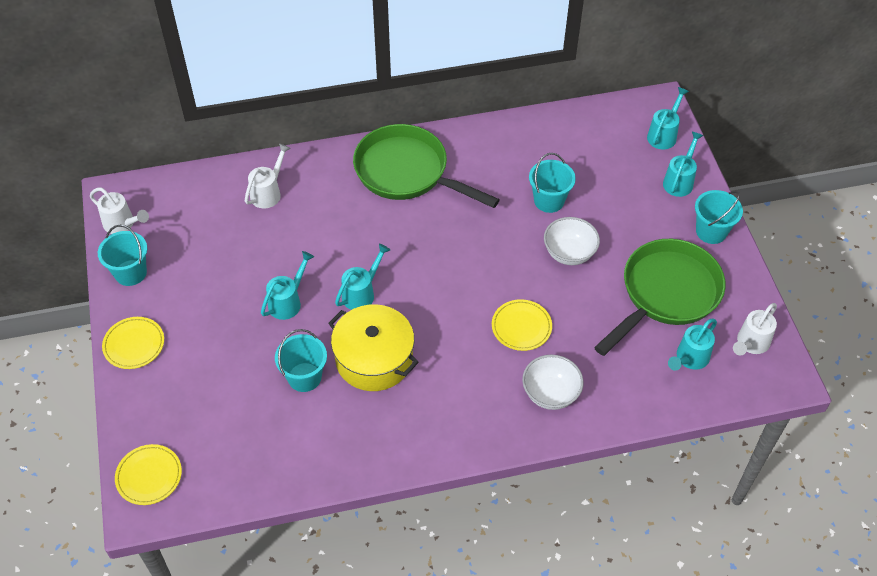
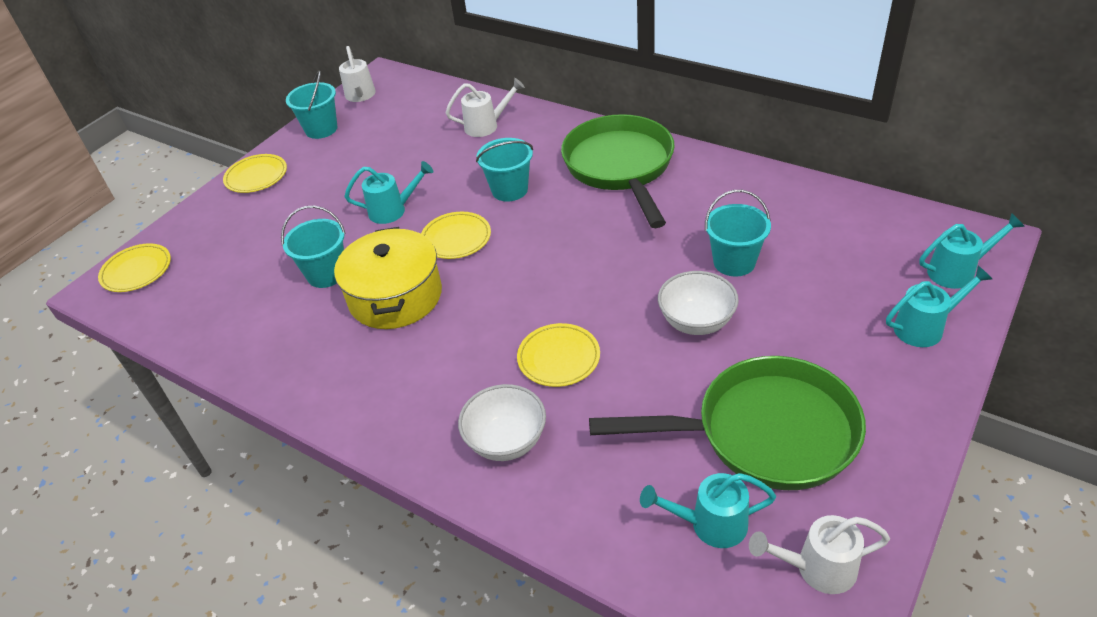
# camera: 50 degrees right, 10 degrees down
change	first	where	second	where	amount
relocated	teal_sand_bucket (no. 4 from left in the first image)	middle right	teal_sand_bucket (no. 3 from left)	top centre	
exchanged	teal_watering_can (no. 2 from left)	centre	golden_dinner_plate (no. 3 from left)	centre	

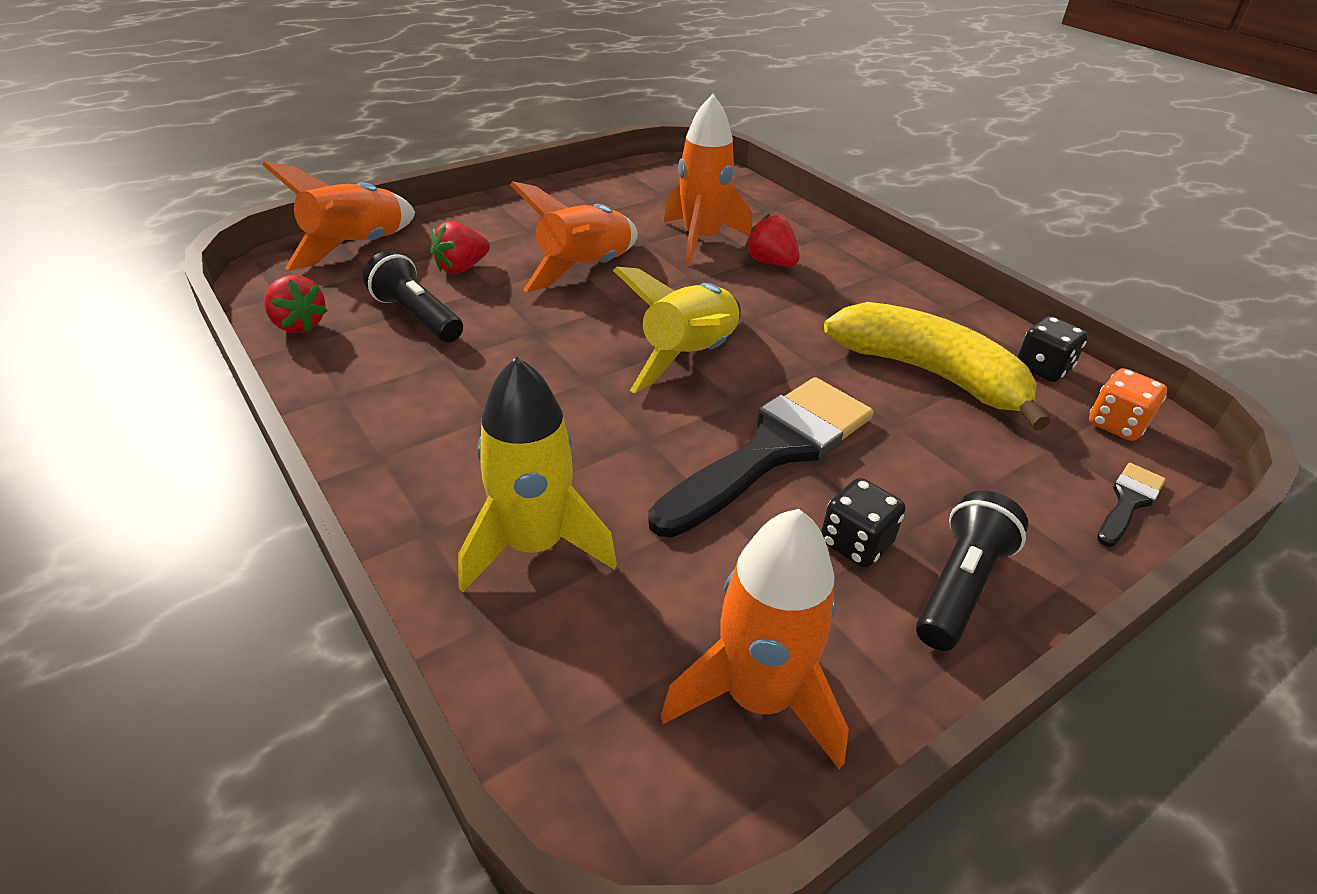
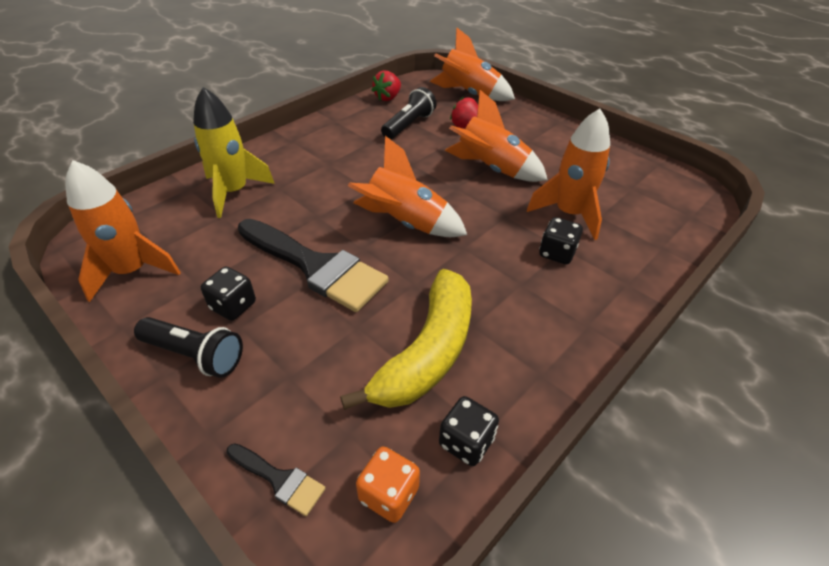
# camera: 80 degrees right, 5 degrees up
change	first	where	second	where	amount
exchanged	red_toy_strawberry (no. 3 from left)	top centre	ebony_game_die (no. 3 from left)	middle right	
colour	golden_rocket (no. 2 from left)	centre	orange-coloured_rocket (no. 2 from left)	top centre	

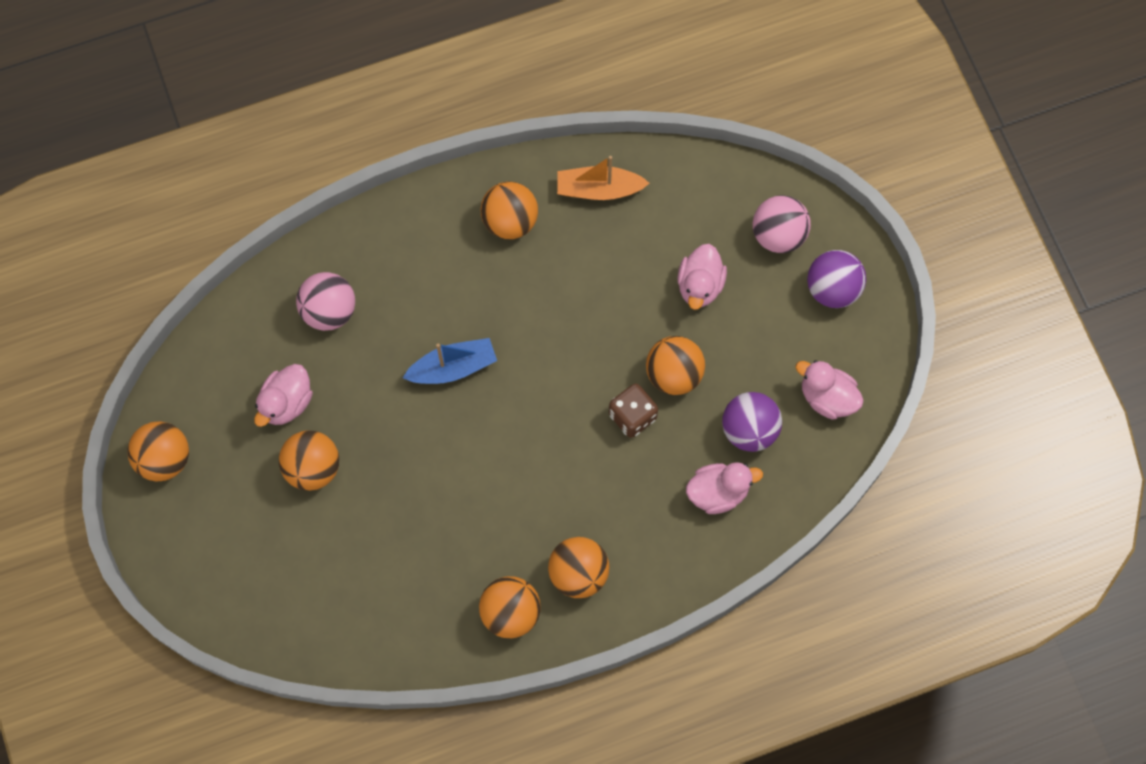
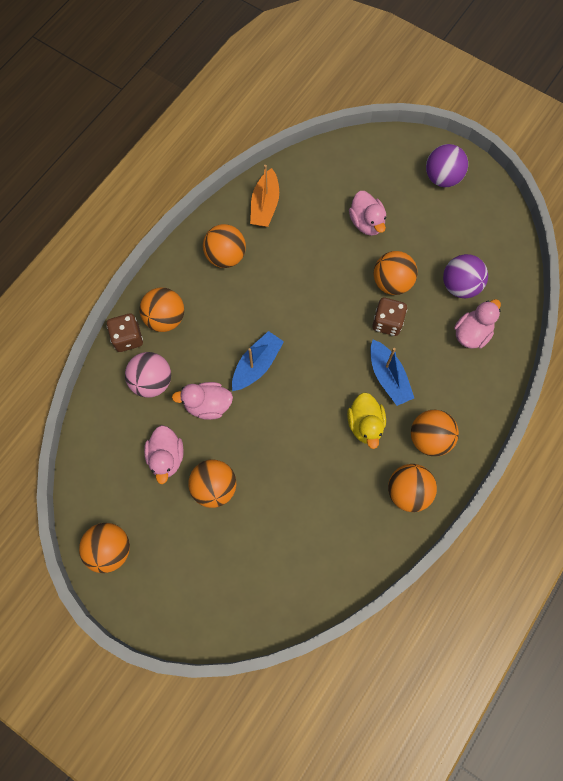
# camera: 35 degrees left, 0 degrees up
change	first	where	second	where	amount
spun	orange-coloured_boat	top centre		top centre	45 degrees counterclockwise
missing	rosy_play_ball (no. 2 from left)	top right			
relocated	rosy_toy_duck (no. 4 from left in the first image)	middle right	rosy_toy_duck (no. 2 from left)	centre	
appeared			orange-coloured_play_ball (no. 2 from left)	middle left	
appeared			dark_brown_game_die (no. 1 from left)	middle left	
appeared			royal_blue_boat (no. 2 from left)	middle right	
appeared			golden_toy_duck	centre	

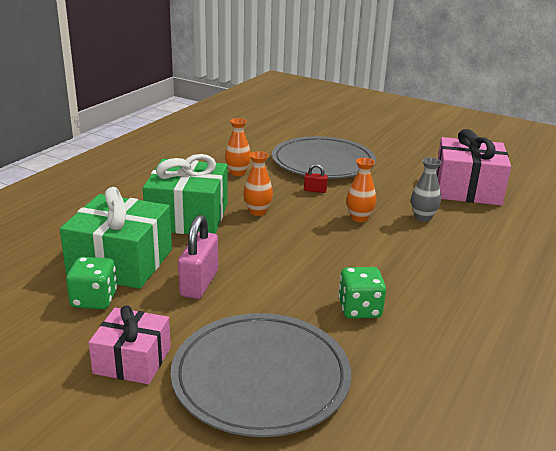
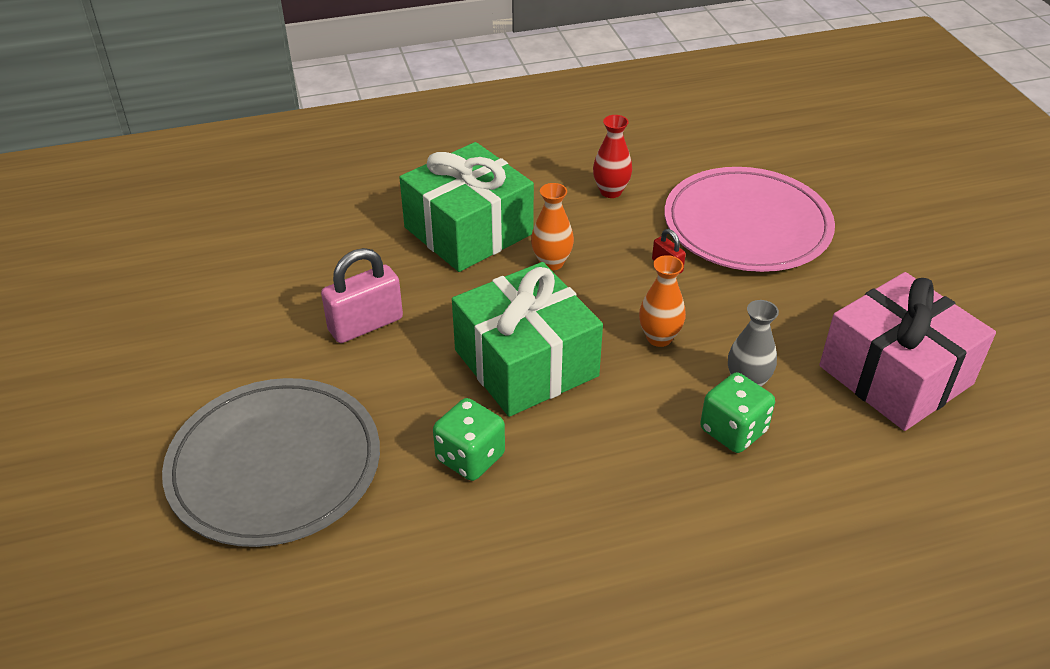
# camera: 45 degrees right, 15 degrees up
change	first	where	second	where	amount
colour	orange-coloured_tall_vase (no. 1 from left)	top centre	red_tall_vase	top centre	
colour	grey_dinner_plate (no. 2 from left)	centre	rosy_dinner_plate	top right	
relocated	leaf-green_wrapped_gift (no. 1 from left in the first image)	middle left	leaf-green_wrapped_gift (no. 2 from left)	centre	
relocated	leaf-green_game_die (no. 1 from left in the first image)	middle left	leaf-green_game_die (no. 2 from left)	middle right	
missing	rosy_wrapped_gift (no. 1 from left)	bottom left			

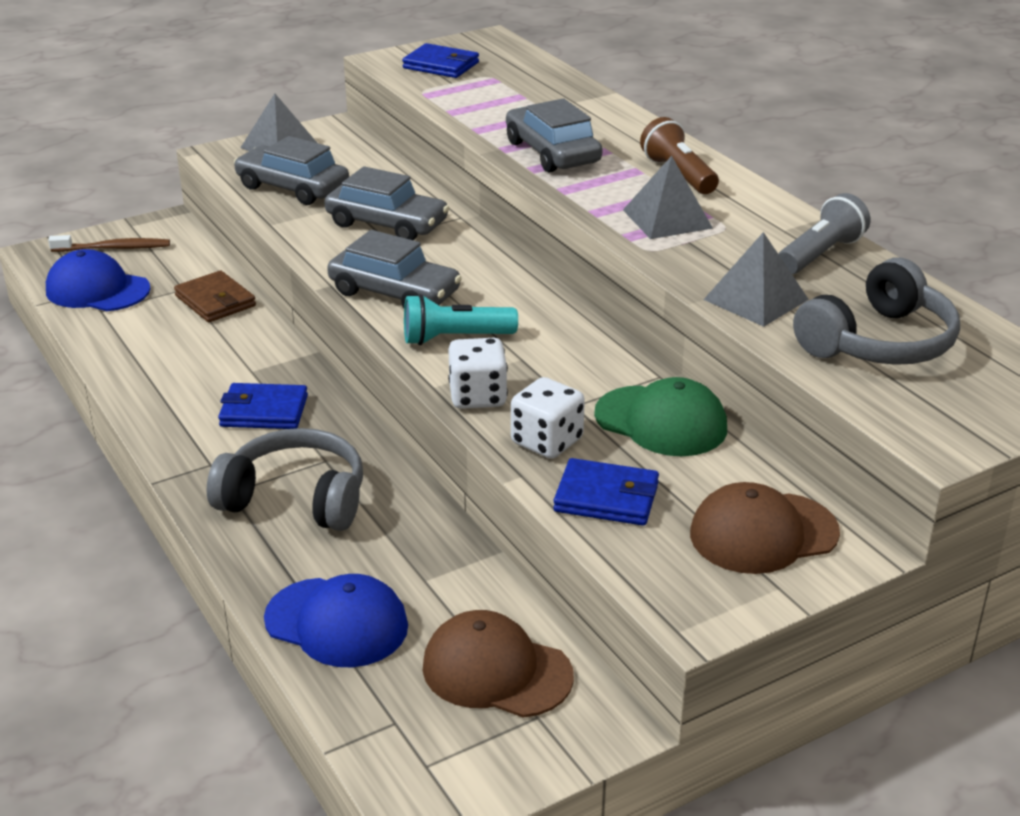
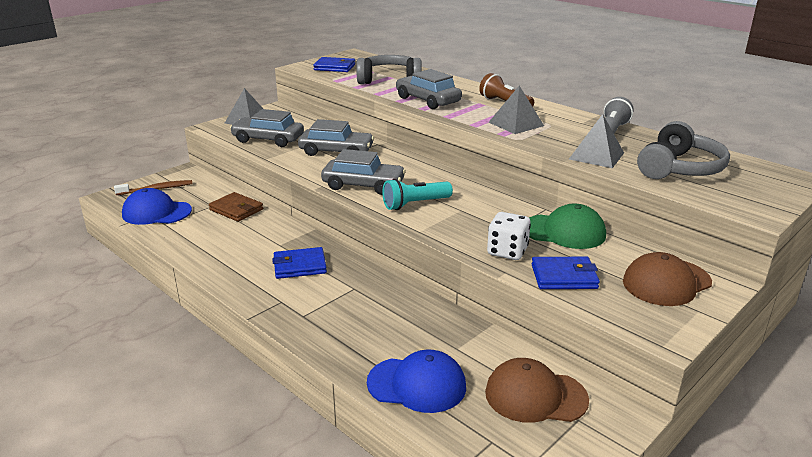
# camera: 15 degrees left, 5 degrees down
change	first	where	second	where	amount
missing	white_game_die (no. 1 from left)	centre			
relocated	grey_headphones (no. 1 from left)	middle left		top centre	

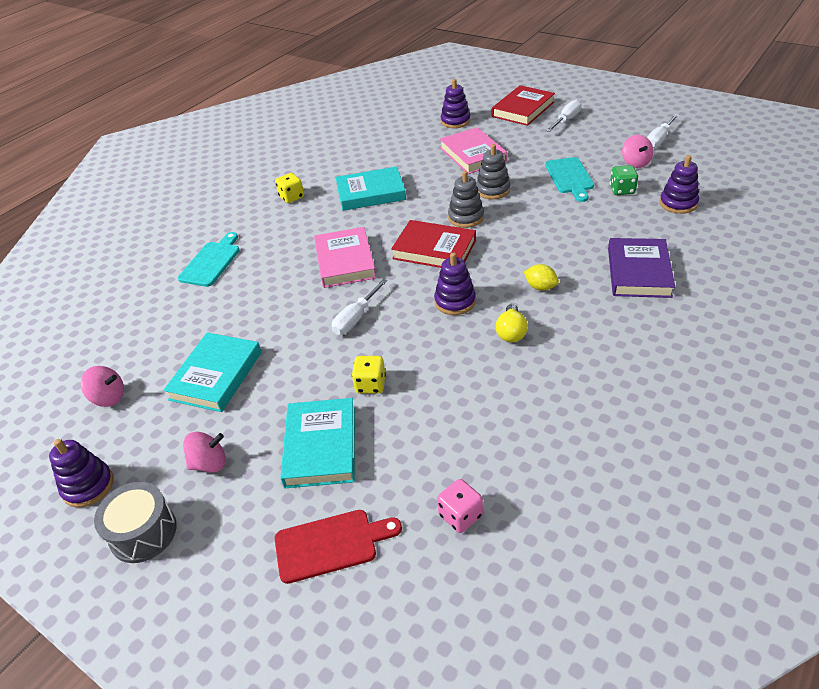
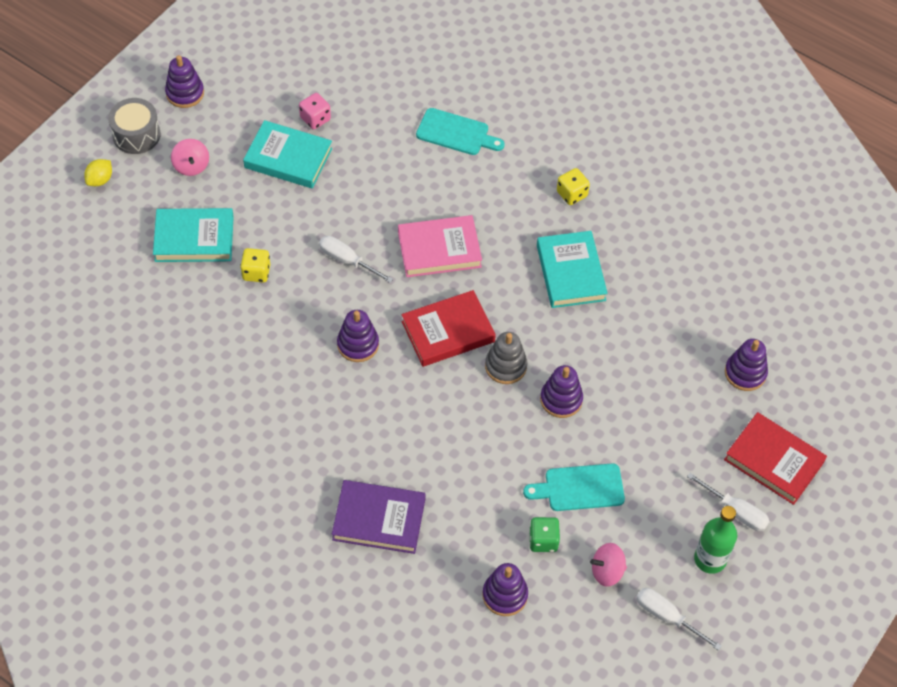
# camera: 85 degrees right, 15 degrees up
change	first	where	second	where	amount
missing	rosy_book (no. 2 from left)	top centre			
colour	grey_stacking_toy (no. 2 from left)	top centre	purple_stacking_toy (no. 4 from left)	centre	
spun	red_book (no. 1 from left)	centre		centre	45 degrees clockwise
relocated	golden_lemon	centre		top left	
missing	golden_light_bulb	centre			
missing	rosy_whirligig (no. 1 from left)	middle left			
relocated	rosy_game_die	bottom centre		top centre	
missing	red_cutting_board	bottom centre			
appeared			leaf-green_drink_bottle	bottom right	

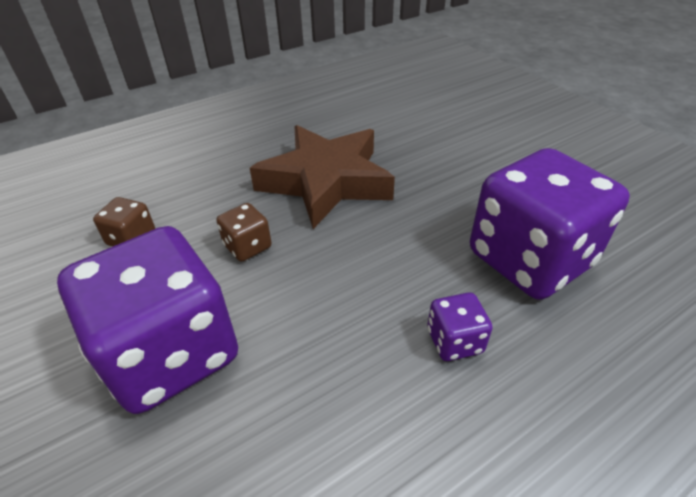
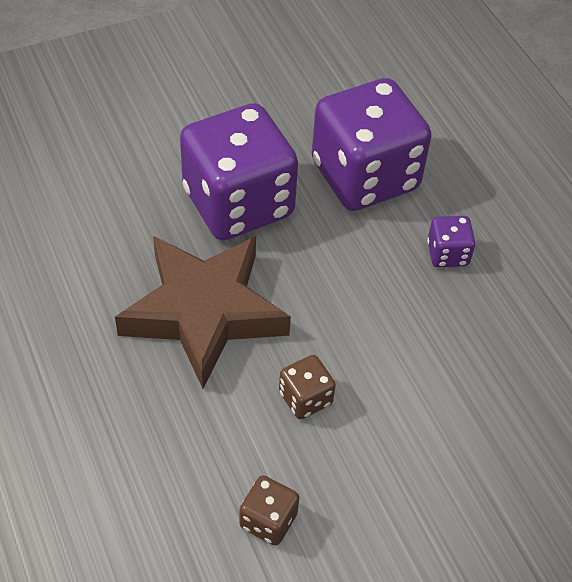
# camera: 85 degrees left, 10 degrees up
change	first	where	second	where	amount
relocated	purple_game_die (no. 1 from left)	middle left		top centre	

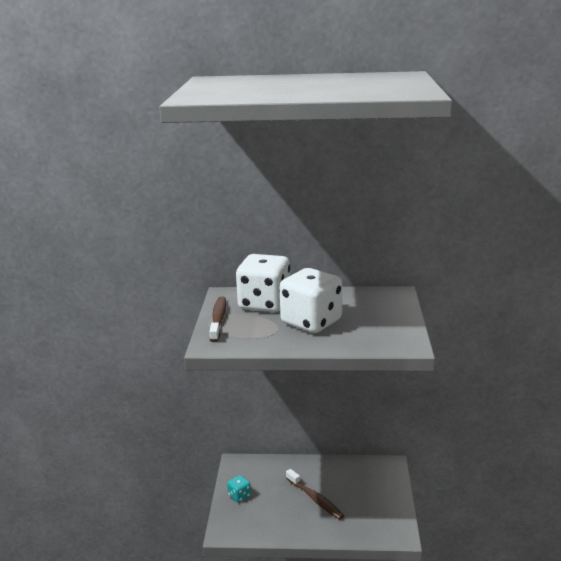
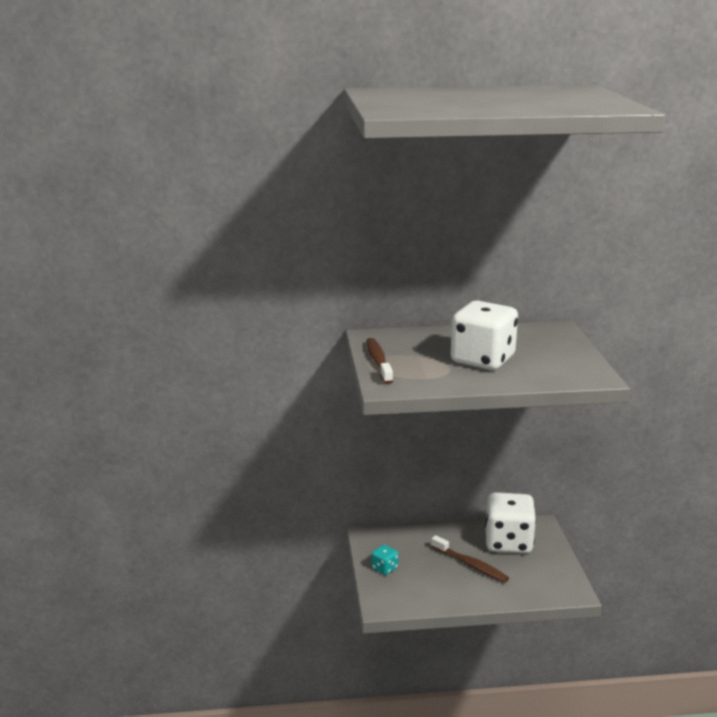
# camera: 10 degrees left, 0 degrees up
change	first	where	second	where	amount
relocated	white_game_die (no. 1 from left in the first image)	centre	white_game_die (no. 2 from left)	bottom right	

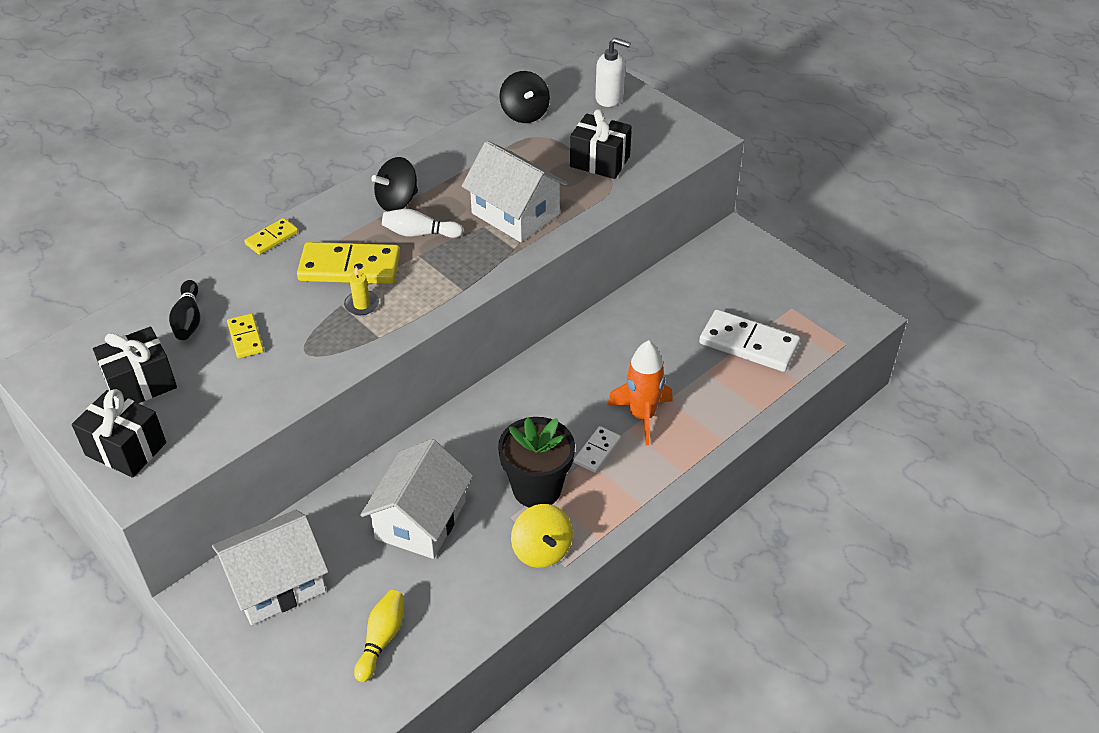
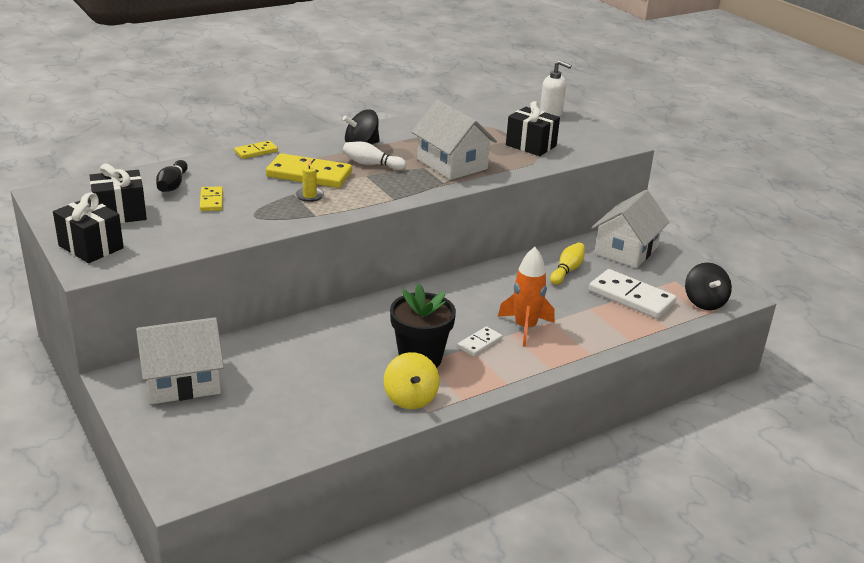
# camera: 10 degrees right, 15 degrees down
change	first	where	second	where	amount
relocated	ebony_whirligig (no. 2 from left)	top centre		middle right	
relocated	white_house (no. 2 from left in the first image)	bottom centre	white_house (no. 3 from left)	middle right	
relocated	golden_tenpin	bottom centre		centre	

